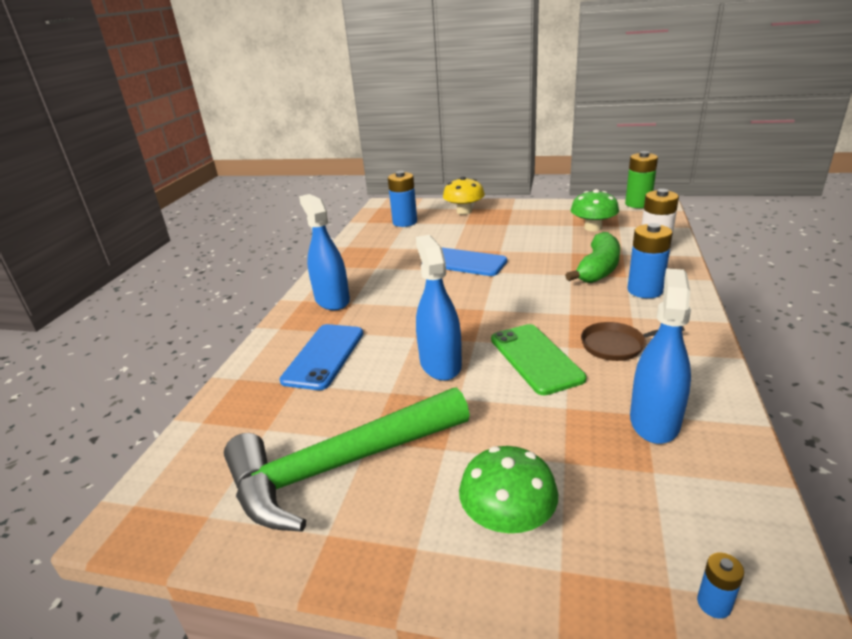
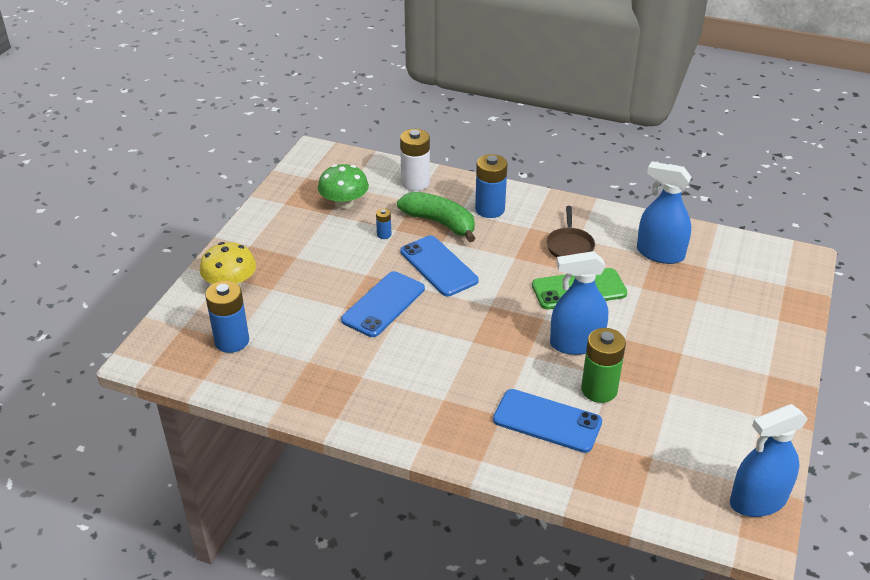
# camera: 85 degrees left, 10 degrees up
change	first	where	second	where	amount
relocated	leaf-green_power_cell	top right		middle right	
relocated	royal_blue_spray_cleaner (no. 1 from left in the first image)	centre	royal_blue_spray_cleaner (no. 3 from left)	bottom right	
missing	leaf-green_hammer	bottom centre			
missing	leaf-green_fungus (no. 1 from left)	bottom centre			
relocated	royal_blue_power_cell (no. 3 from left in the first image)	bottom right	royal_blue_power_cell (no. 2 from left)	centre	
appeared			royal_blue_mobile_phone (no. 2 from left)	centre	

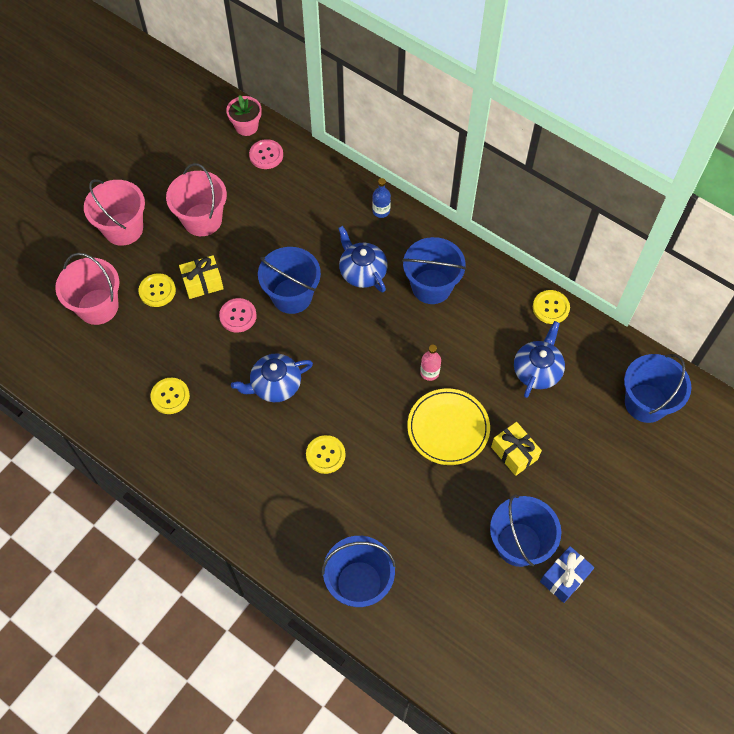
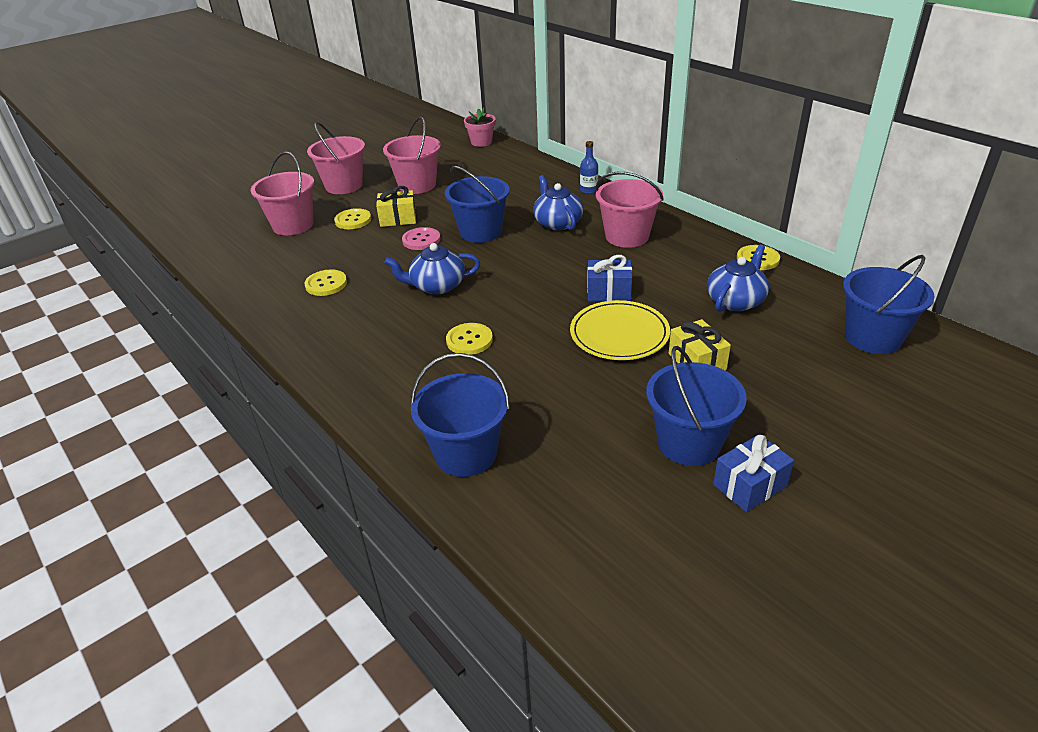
# camera: 15 degrees right, 25 degrees down
change	first	where	second	where	amount
missing	rosy_sewing_button (no. 2 from left)	top centre			
colour	royal_blue_sand_bucket (no. 3 from left)	centre	rosy_sand_bucket (no. 4 from left)	top centre	
exchanged	rosy_drink_bottle	centre	royal_blue_wrapped_gift (no. 1 from left)	centre	

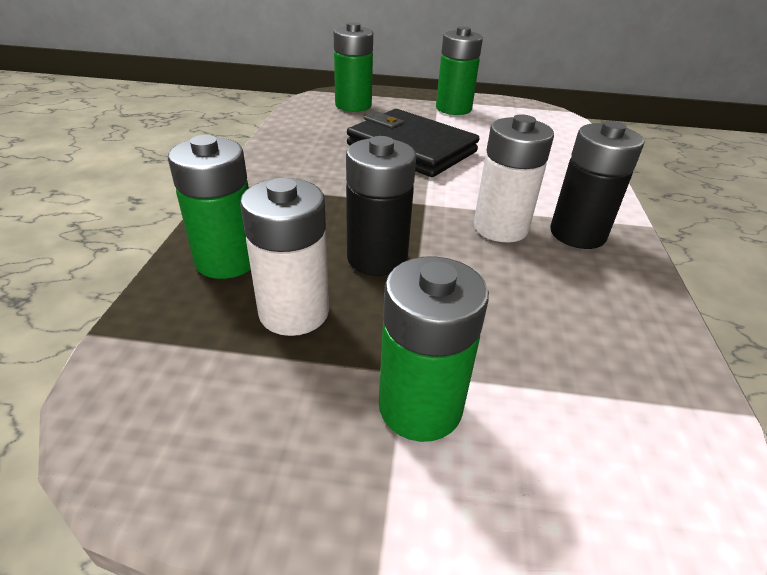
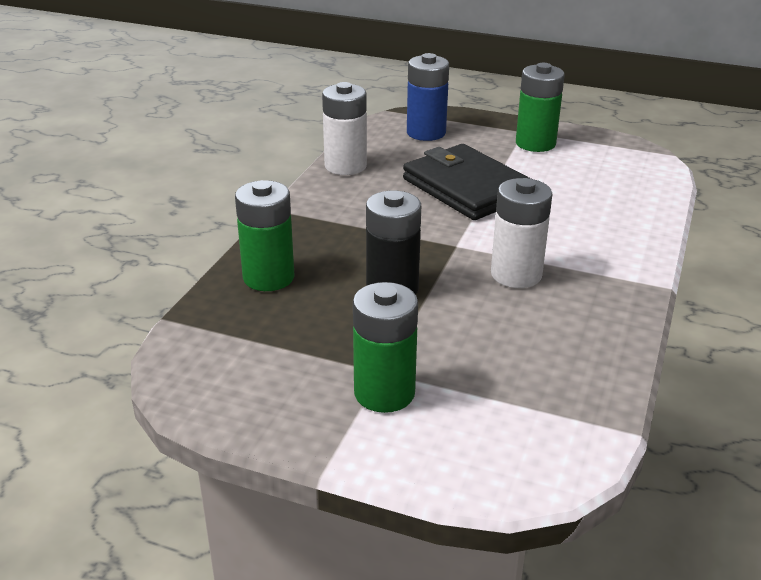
# camera: 15 degrees right, 5 degrees down
change	first	where	second	where	amount
colour	leaf-green_power_cell (no. 2 from left)	top centre	royal_blue_power_cell	top centre	
missing	ebony_power_cell (no. 2 from left)	top right			
relocated	white_power_cell (no. 1 from left)	centre		top centre	

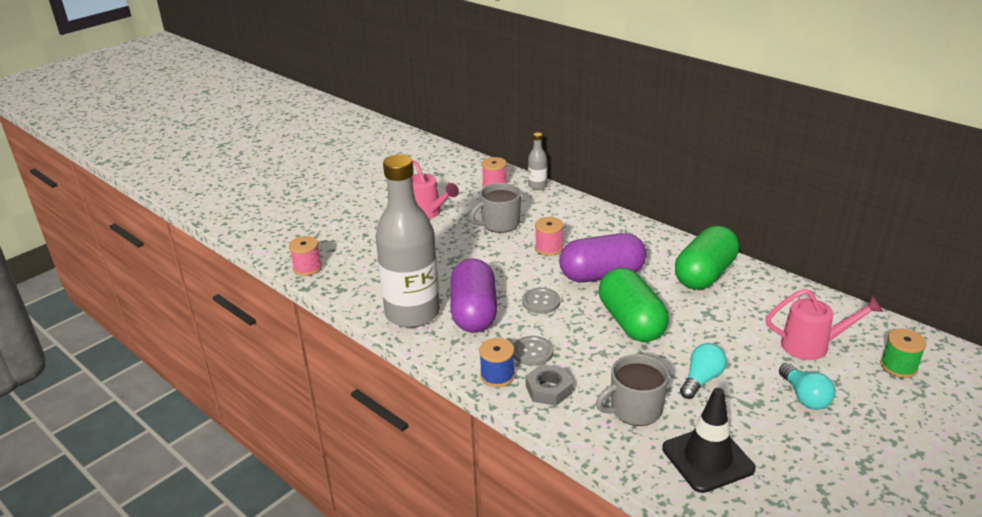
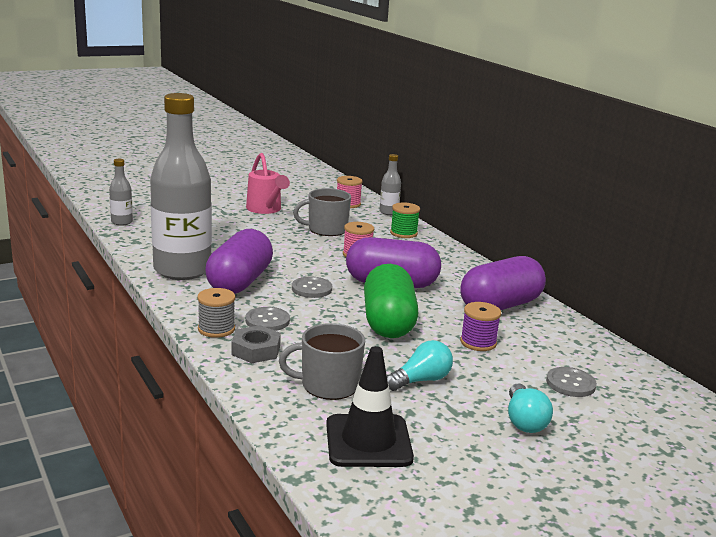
# camera: 15 degrees right, 10 degrees down
change	first	where	second	where	amount
colour	leaf-green_capsule (no. 2 from left)	middle right	purple_capsule (no. 3 from left)	middle right	
exchanged	rosy_spool (no. 1 from left)	middle left	grey_drink_bottle (no. 1 from left)	middle left	
exchanged	rosy_watering_can (no. 2 from left)	middle right	grey_sewing_button (no. 3 from left)	bottom right	
relocated	leaf-green_spool	bottom right		centre	
colour	royal_blue_spool	bottom centre	grey_spool	middle left	
appeared			purple_spool	middle right	

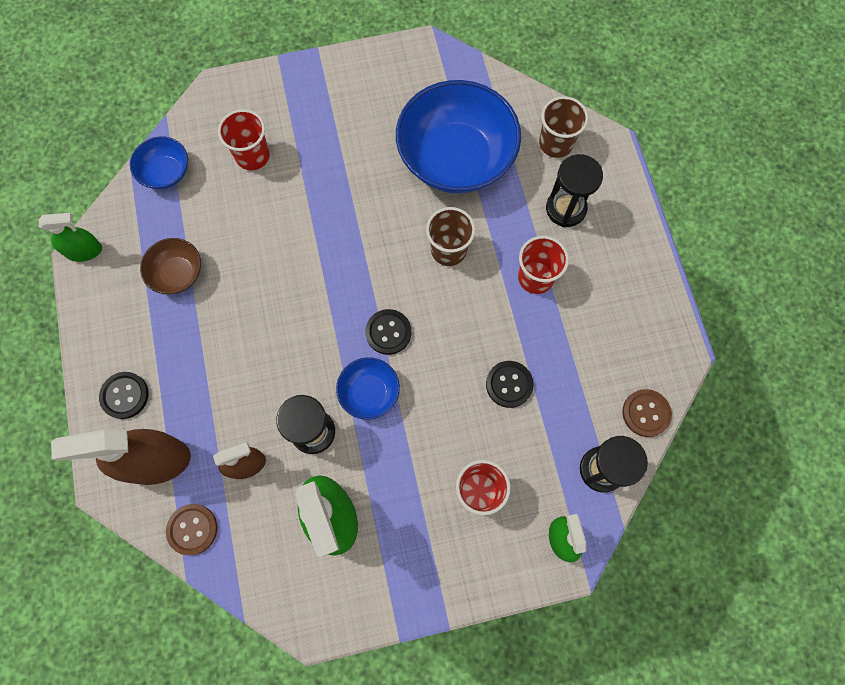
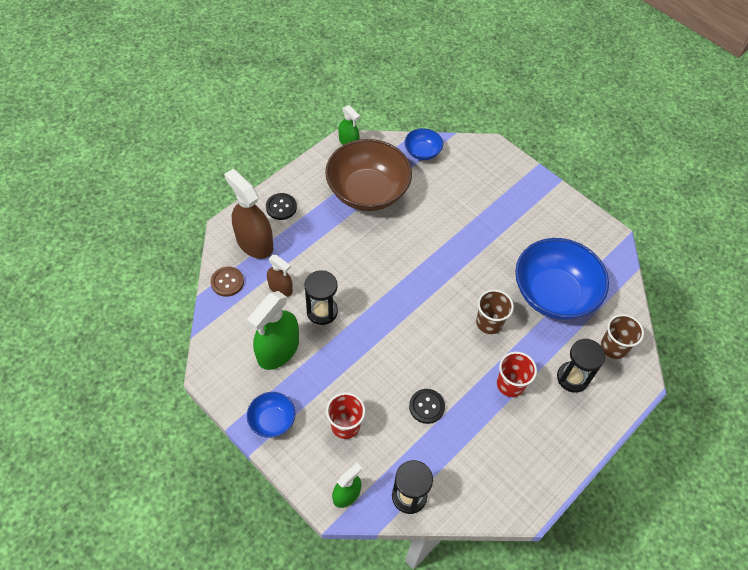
# camera: 55 degrees right, 15 degrees down
change	first	where	second	where	amount
missing	red_beaker (no. 1 from left)	top left			
size	dark_brown_bowl	middle left		top centre	x2.11
missing	ebony_sewing_button (no. 2 from left)	centre			
relocated	royal_blue_bowl (no. 2 from left in the first image)	centre	royal_blue_bowl (no. 1 from left)	bottom centre	
missing	dark_brown_sewing_button (no. 2 from left)	middle right			

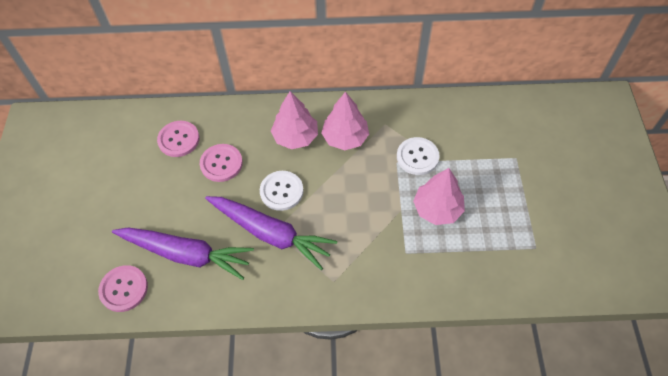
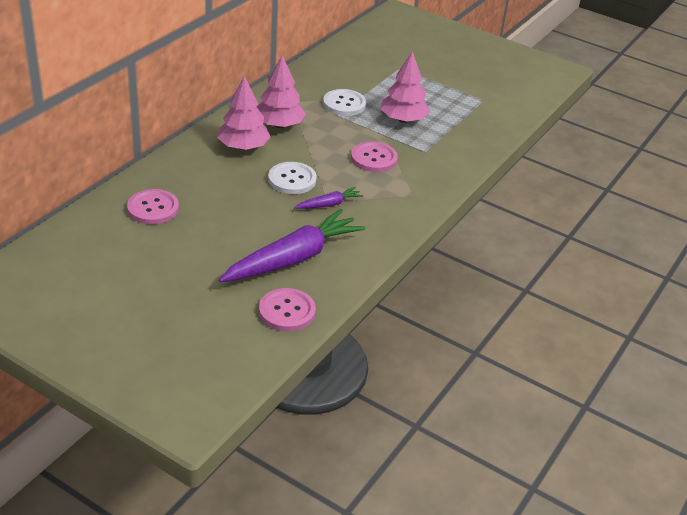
# camera: 60 degrees left, 20 degrees down
change	first	where	second	where	amount
relocated	rosy_sewing_button (no. 3 from left)	middle left		top centre	
size	purple_toy_carrot (no. 2 from left)	centre		centre	x0.47

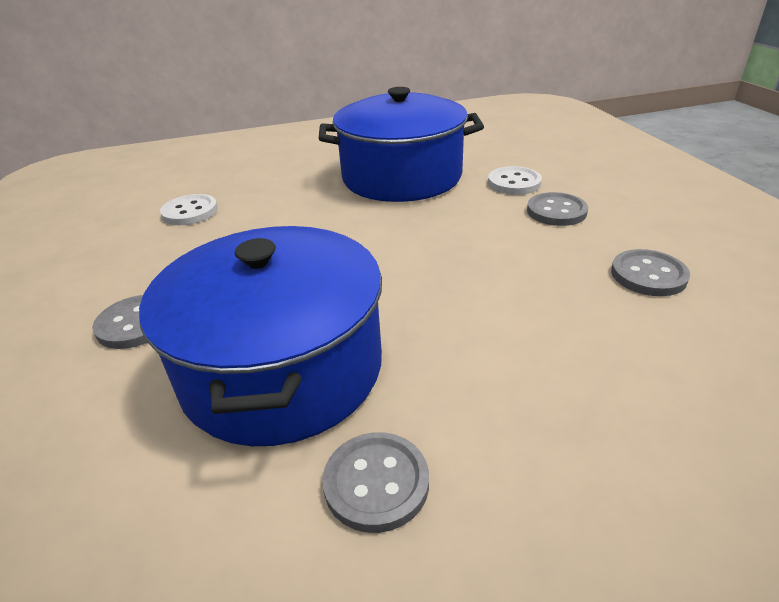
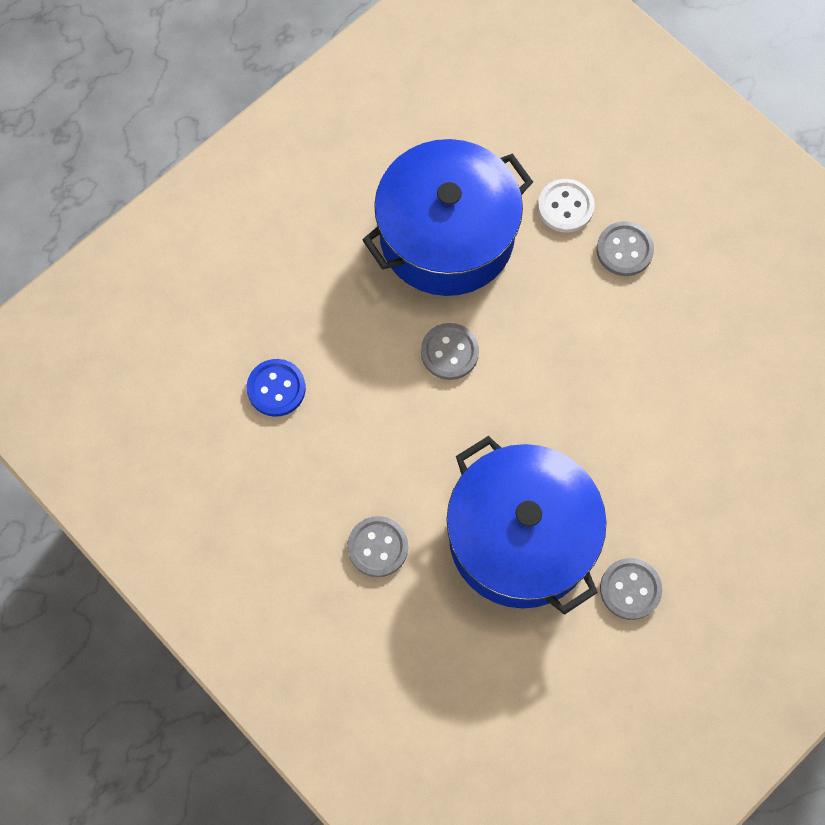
# camera: 30 degrees left, 35 degrees up
change	first	where	second	where	amount
colour	white_sewing_button (no. 1 from left)	middle left	royal_blue_sewing_button	centre	
relocated	grey_sewing_button (no. 4 from left in the first image)	middle right	grey_sewing_button (no. 2 from left)	centre	

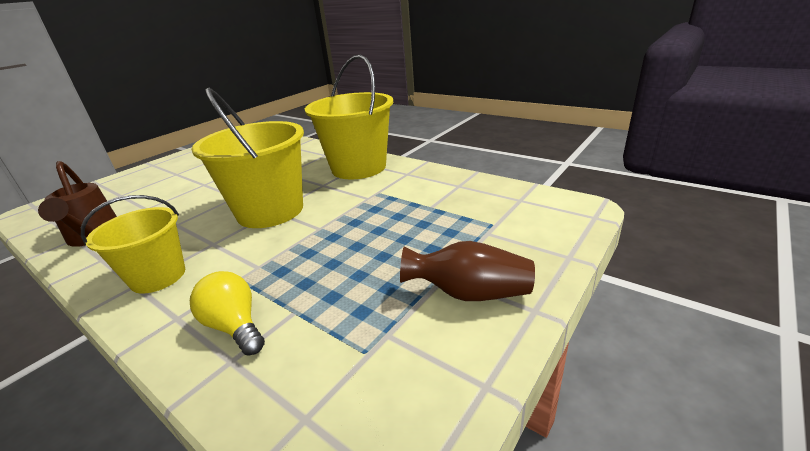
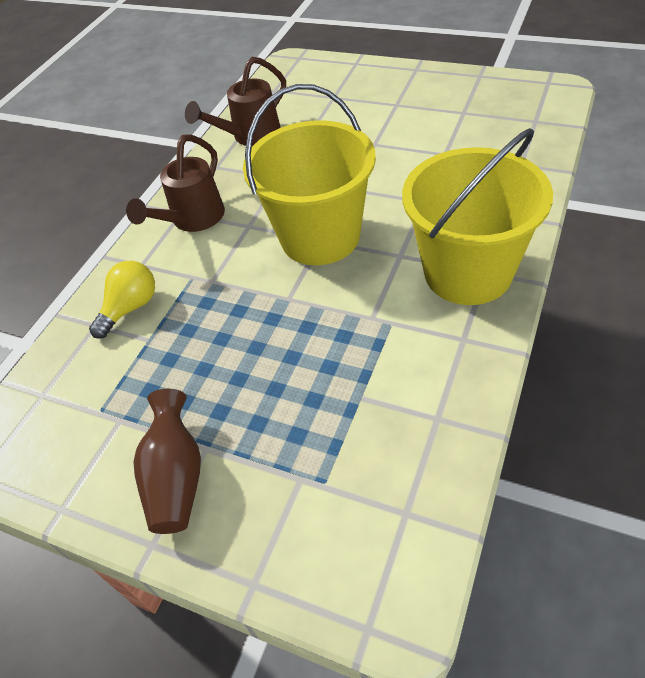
# camera: 80 degrees right, 20 degrees up
change	first	where	second	where	amount
exchanged	golden_sand_bucket (no. 1 from left)	middle left	dark_brown_watering_can (no. 1 from left)	top left	

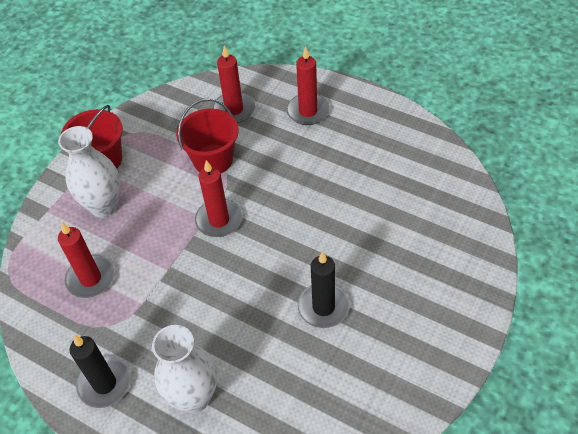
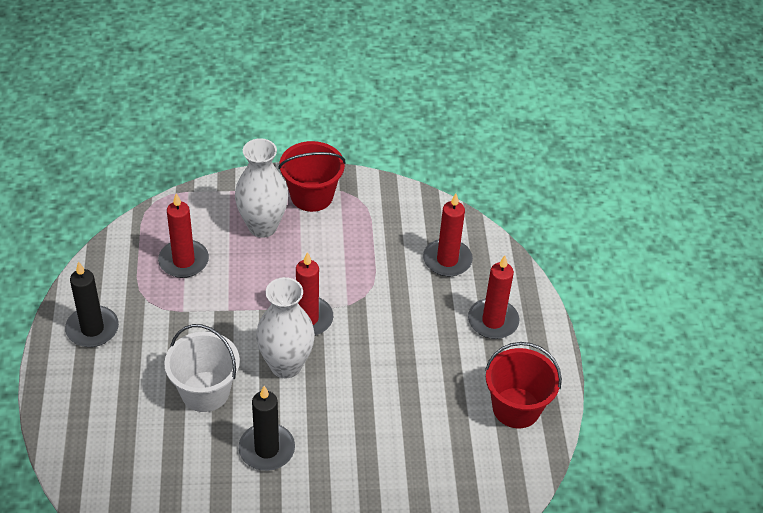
# camera: 50 degrees right, 5 degrees down
change	first	where	second	where	amount
relocated	red_sand_bucket (no. 2 from left)	top centre		bottom right	
relocated	white_tall_vase (no. 2 from left)	bottom left		centre	
appeared			white_sand_bucket	bottom left	

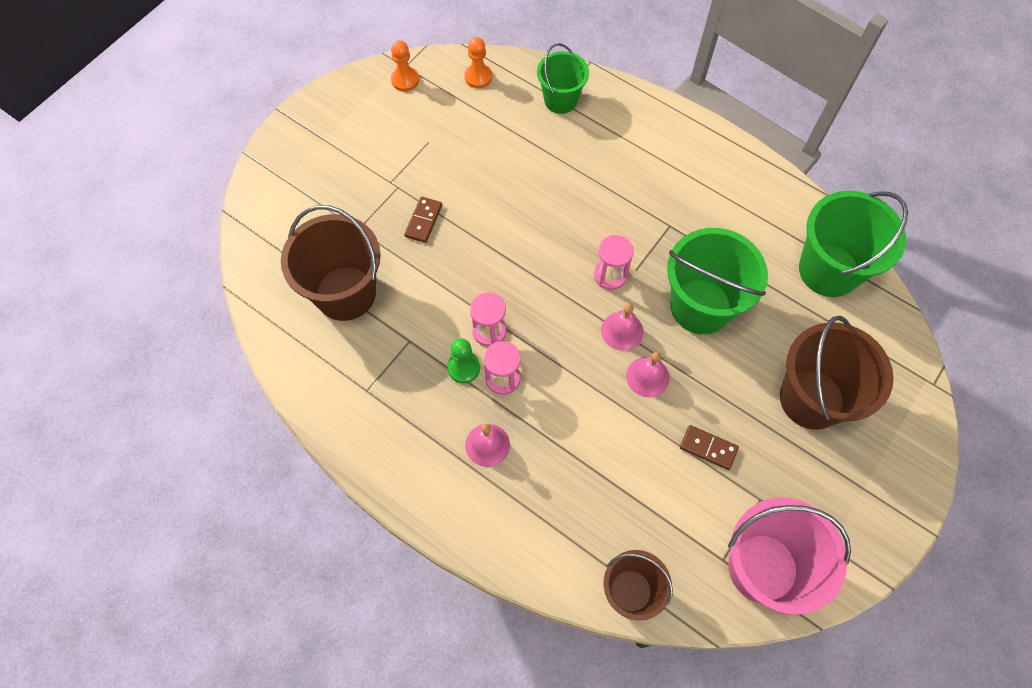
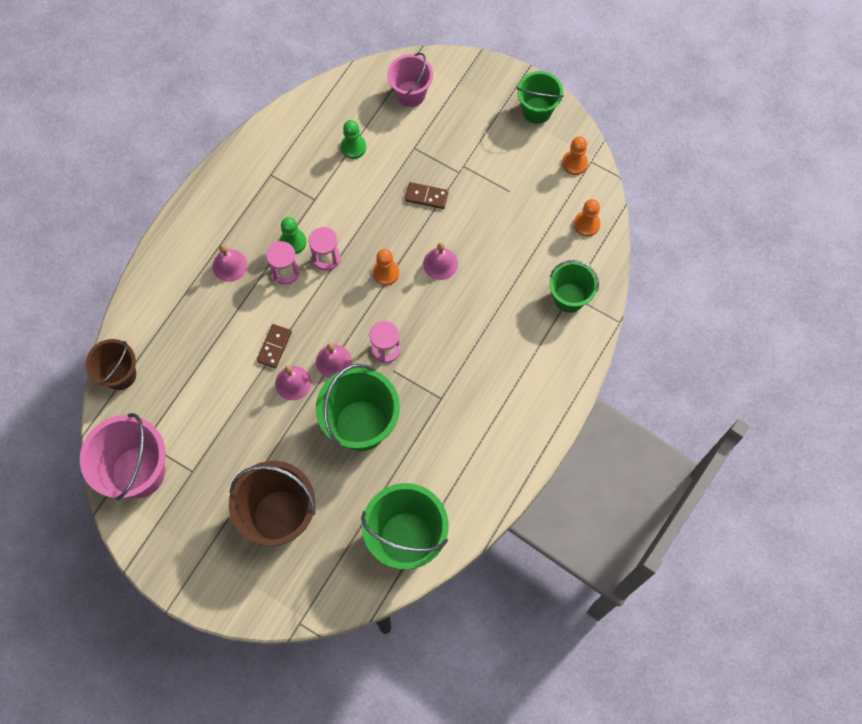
# camera: 85 degrees right, 5 degrees up
change	first	where	second	where	amount
exchanged	dark_brown_sand_bucket (no. 1 from left)	middle left	leaf-green_chess_pawn (no. 2 from left)	top centre	
relocated	dark_brown_domino (no. 2 from left in the first image)	middle right	dark_brown_domino (no. 1 from left)	middle left	
appeared			rosy_sand_bucket (no. 2 from left)	top centre	
appeared			leaf-green_sand_bucket (no. 3 from left)	top centre	
appeared			rosy_school_bell (no. 4 from left)	centre	
appeared			orange-coloured_chess_pawn (no. 1 from left)	centre	

